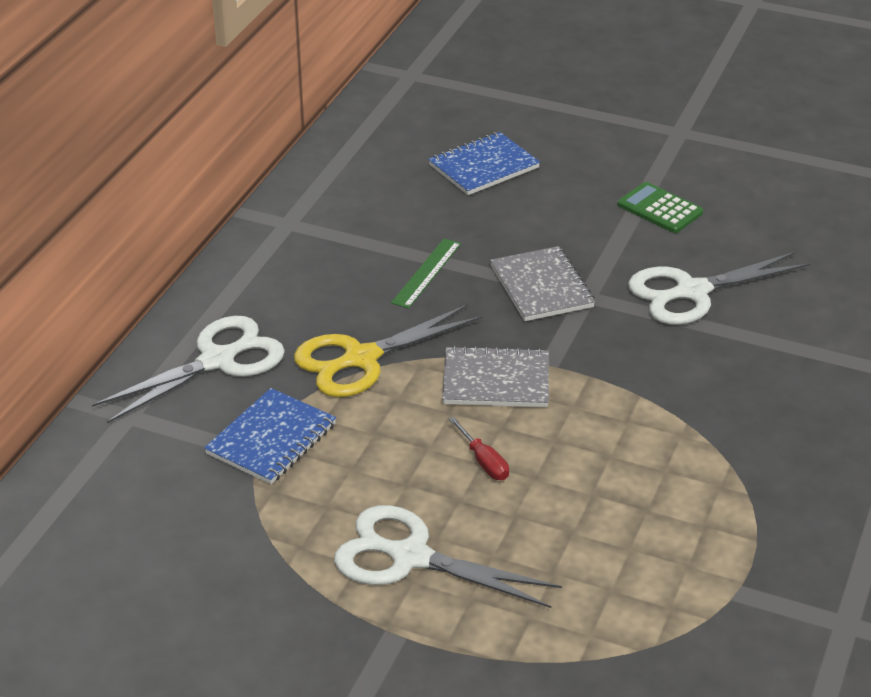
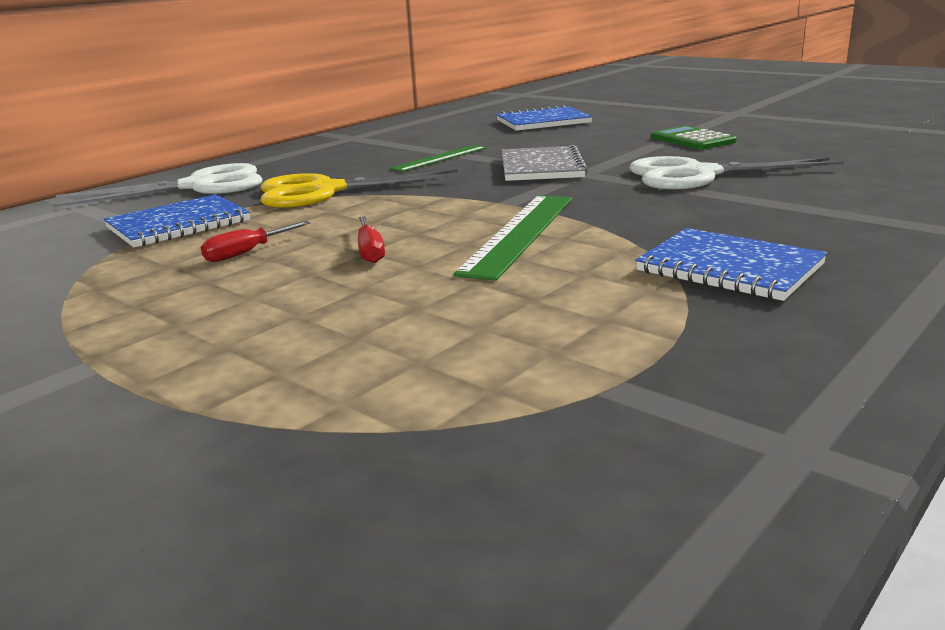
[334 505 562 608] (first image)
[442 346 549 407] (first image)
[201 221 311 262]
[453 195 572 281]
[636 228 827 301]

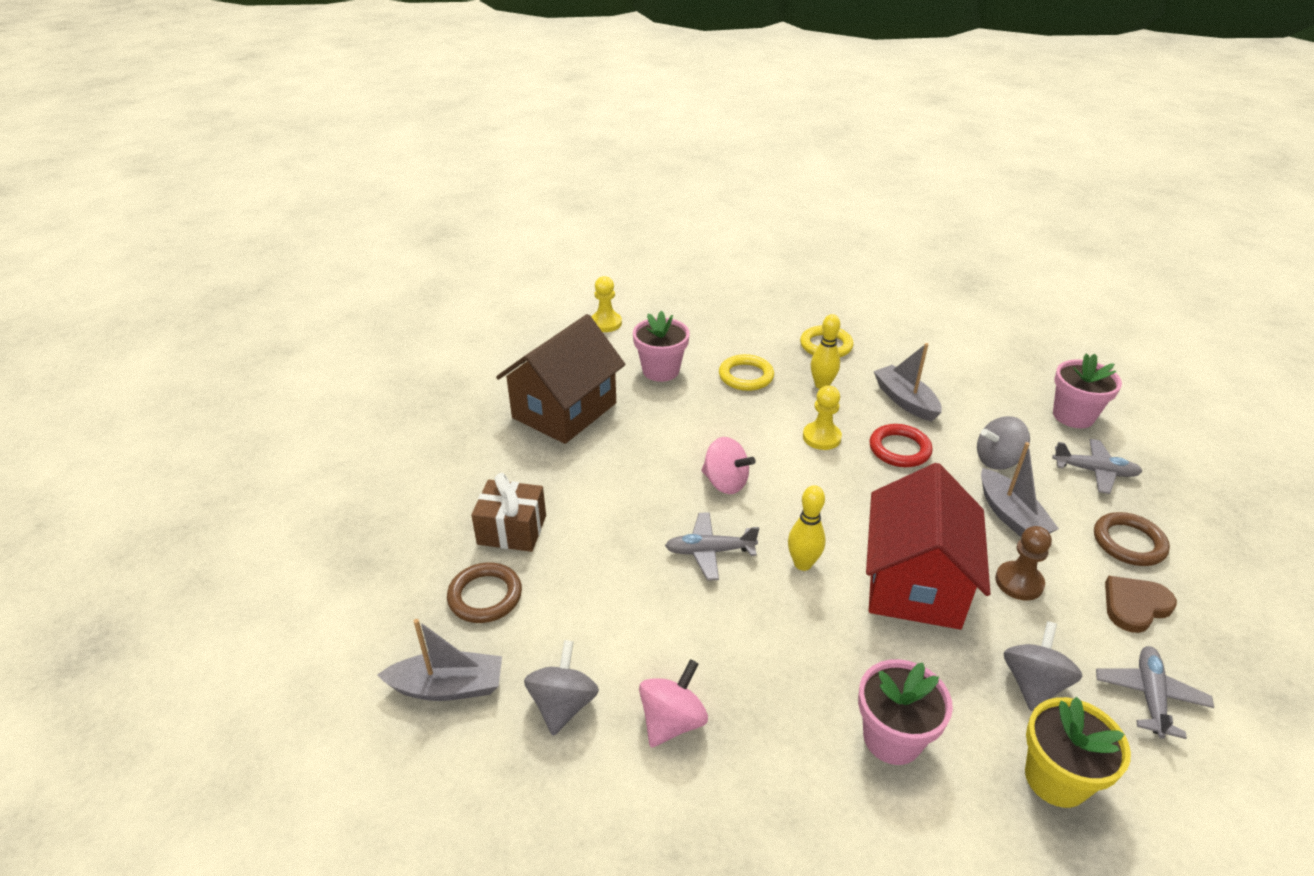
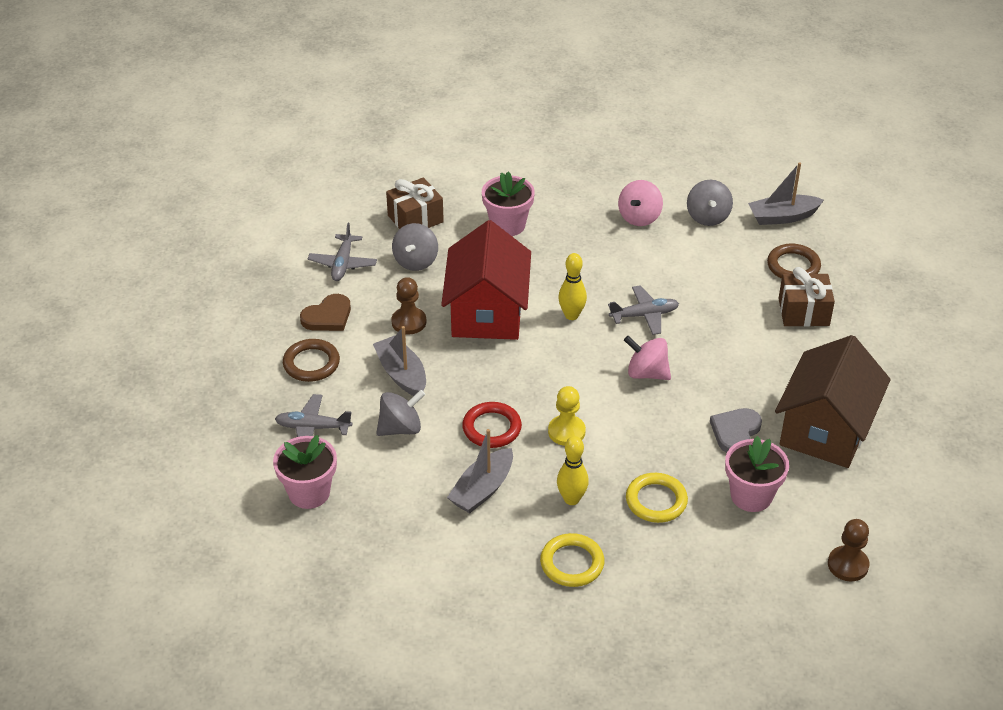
[828 519 869 581]
[447 429 513 513]
[386 177 444 229]
[710 408 762 453]

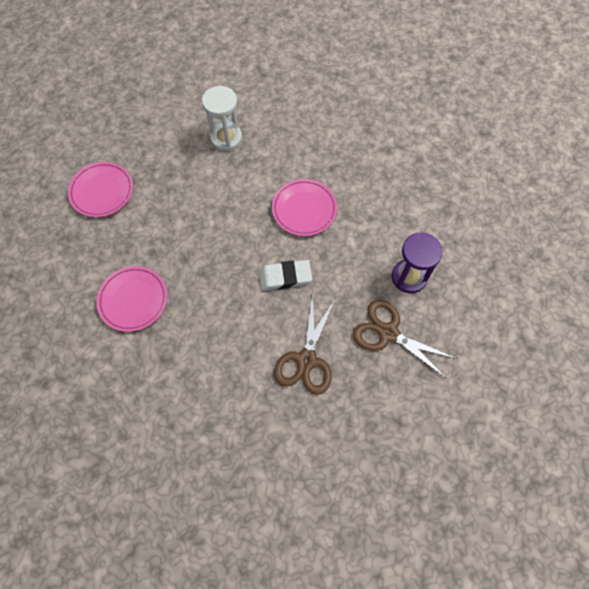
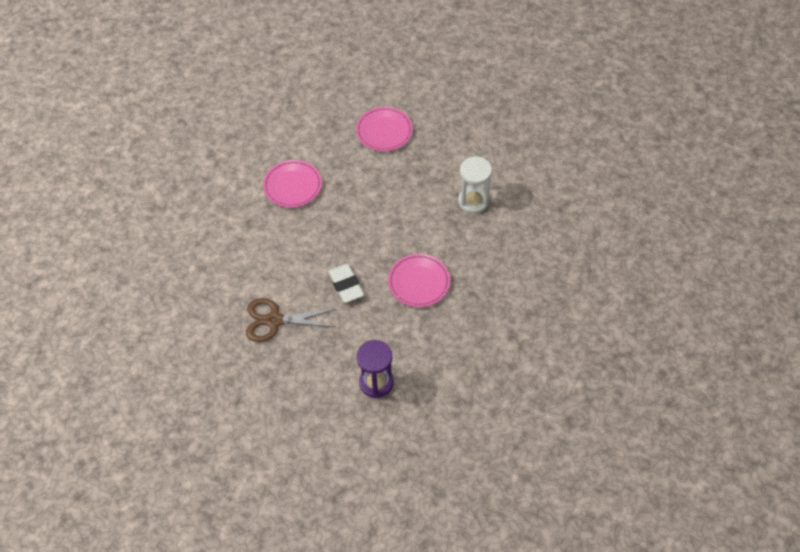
[353 300 457 379] (first image)

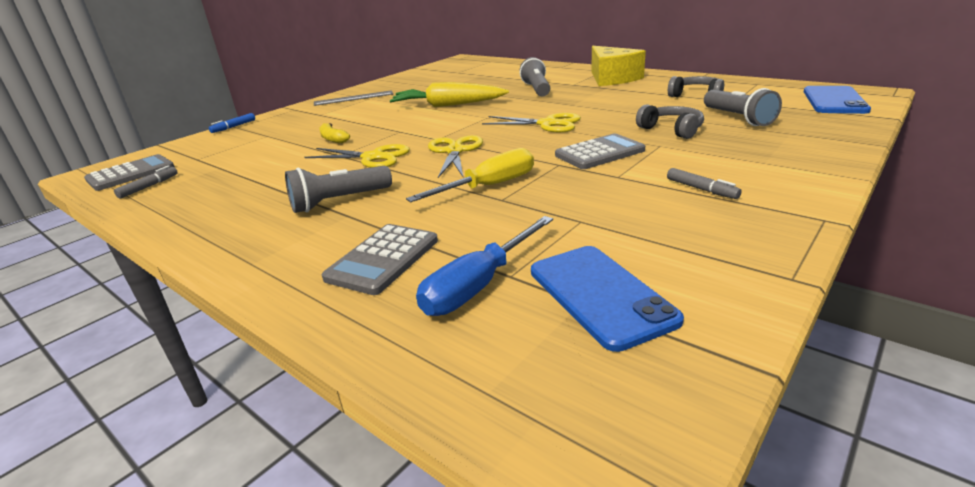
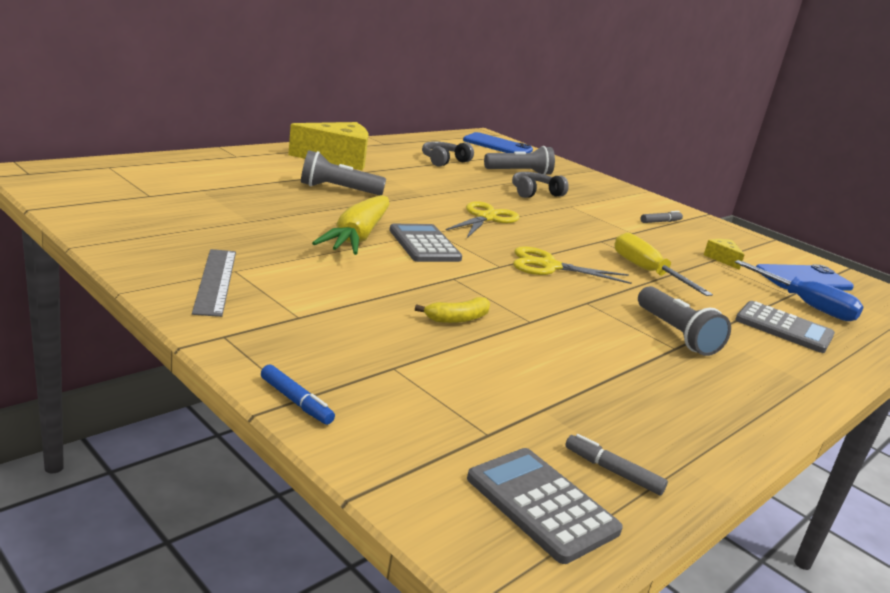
[305 144 410 168] (first image)
[389 224 462 262]
[704 239 744 270]

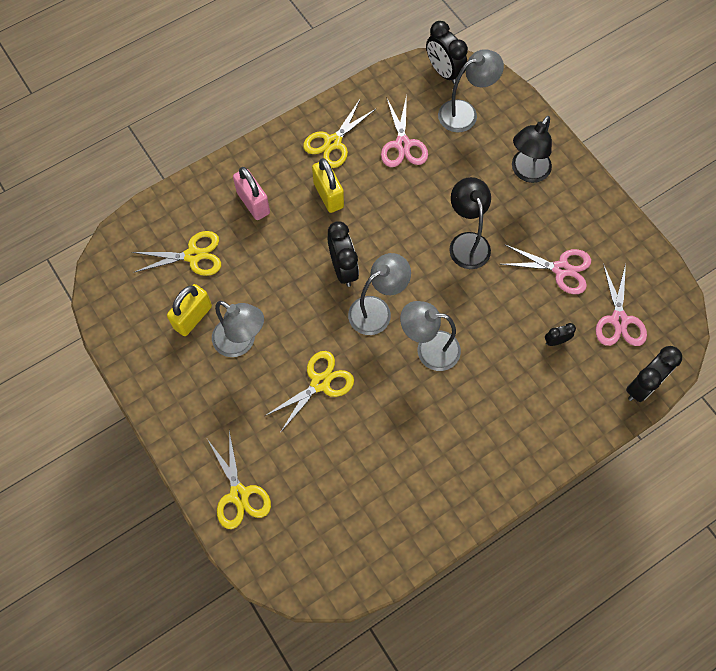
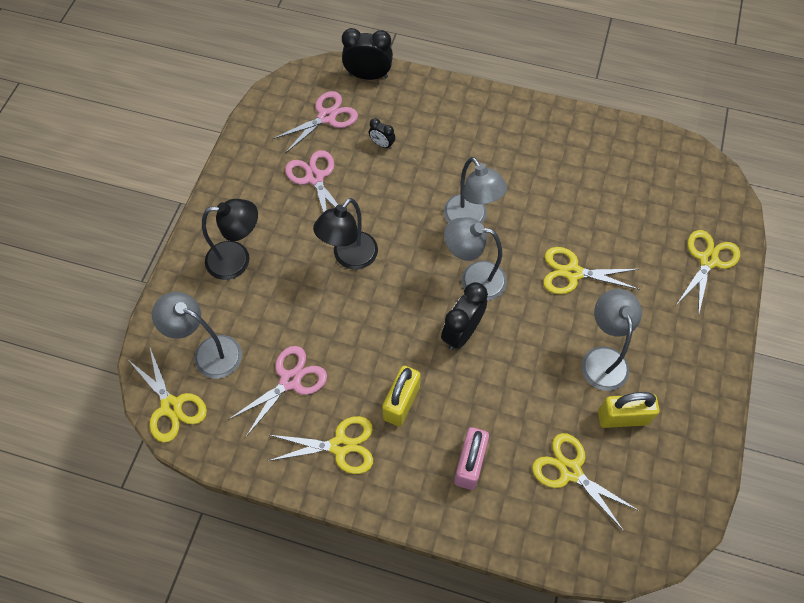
[129 345 207 443]

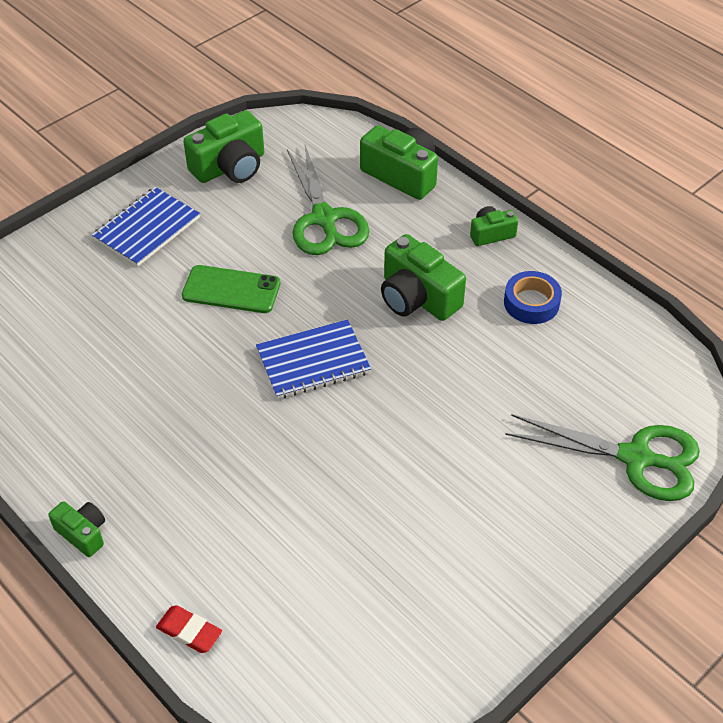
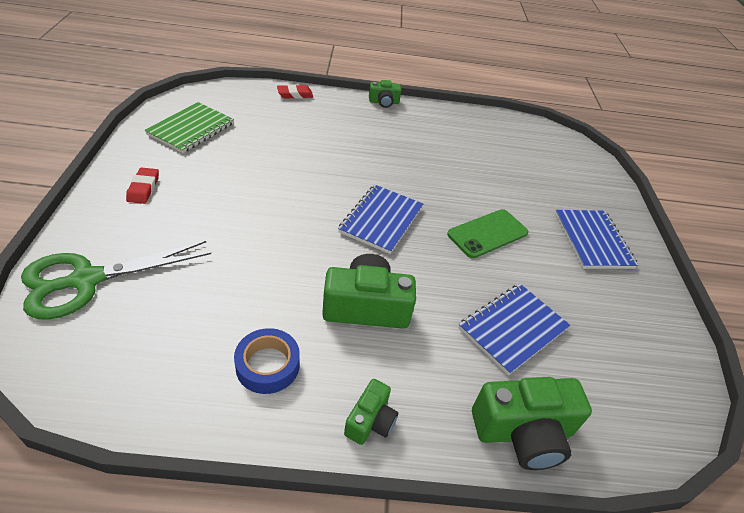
[183 110 264 183] (first image)
[459 284 570 375]
[126 167 159 204]
[145 102 234 153]

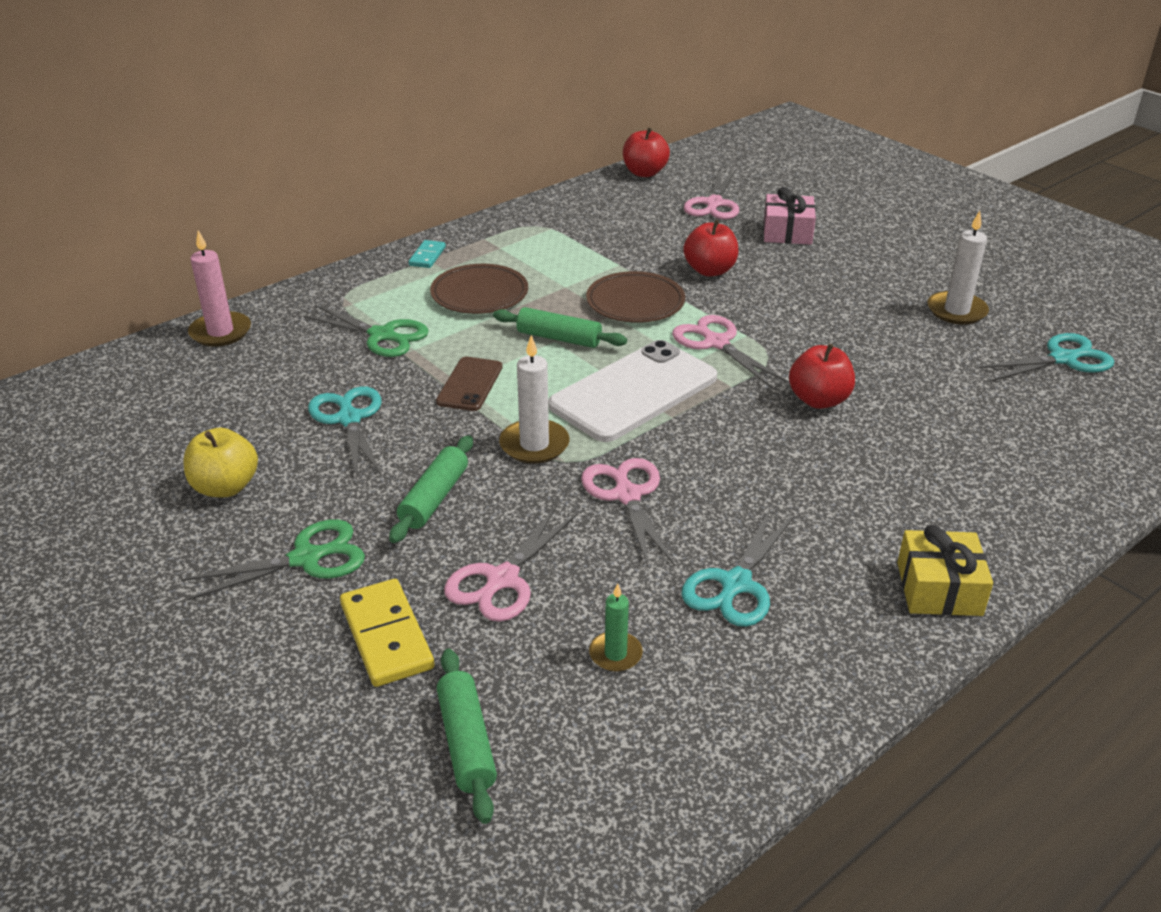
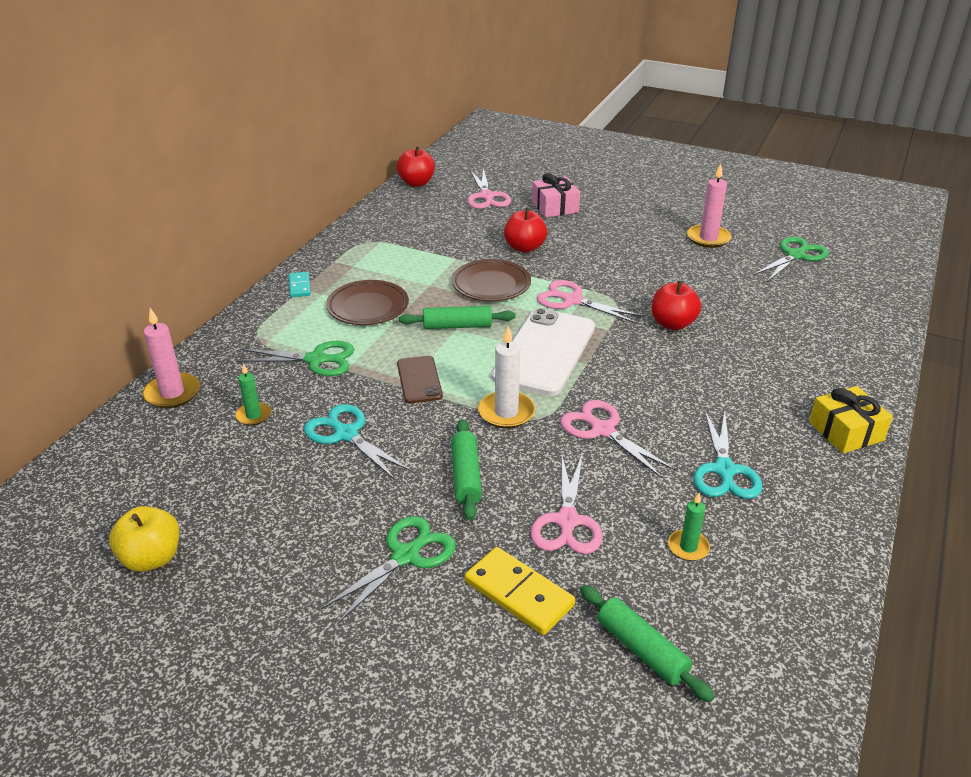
[109 506 180 572]
[687 164 731 248]
[753 237 829 282]
[235 364 271 426]

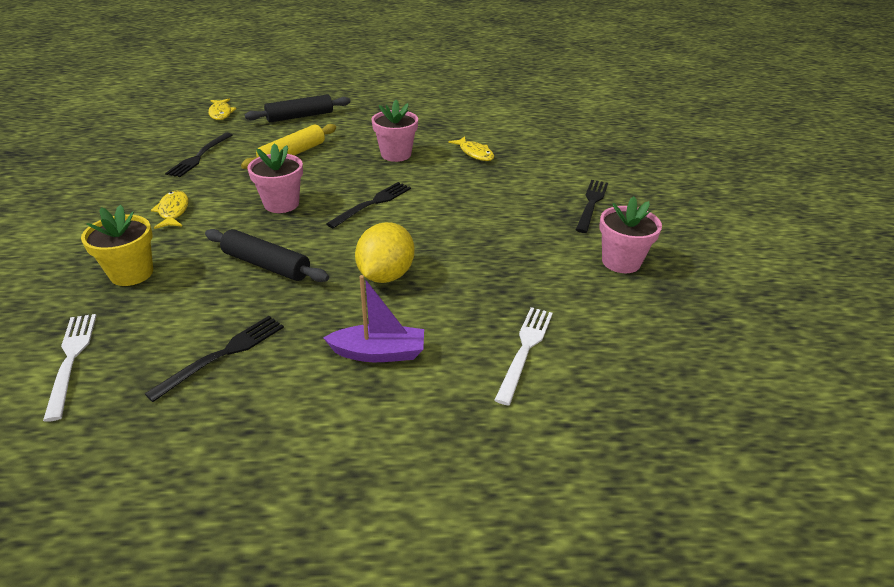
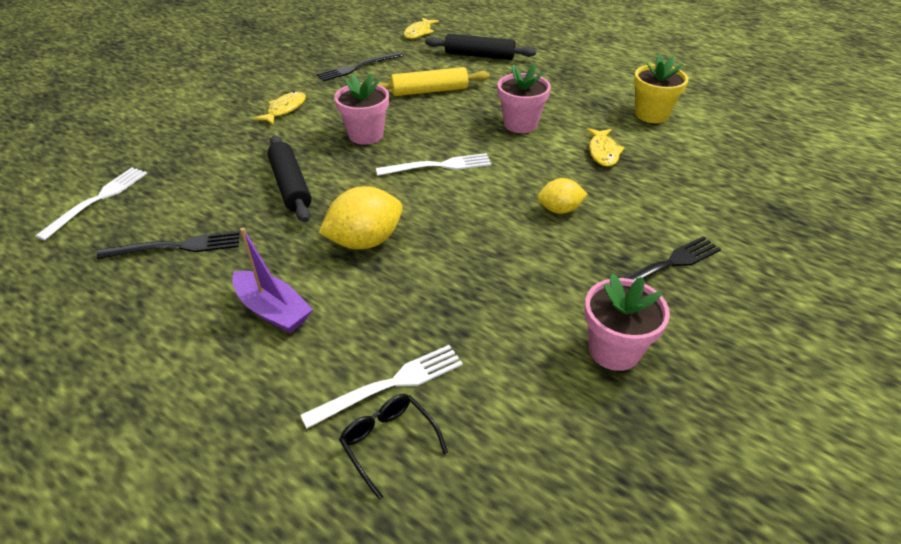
[634 53 689 123]
[376 153 491 176]
[339 394 448 500]
[538 178 587 214]

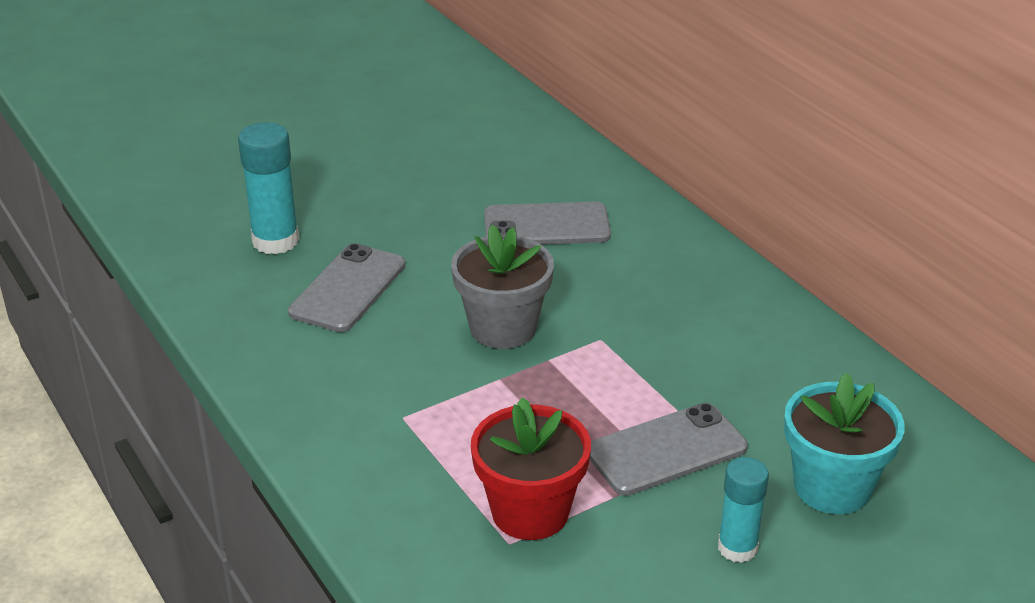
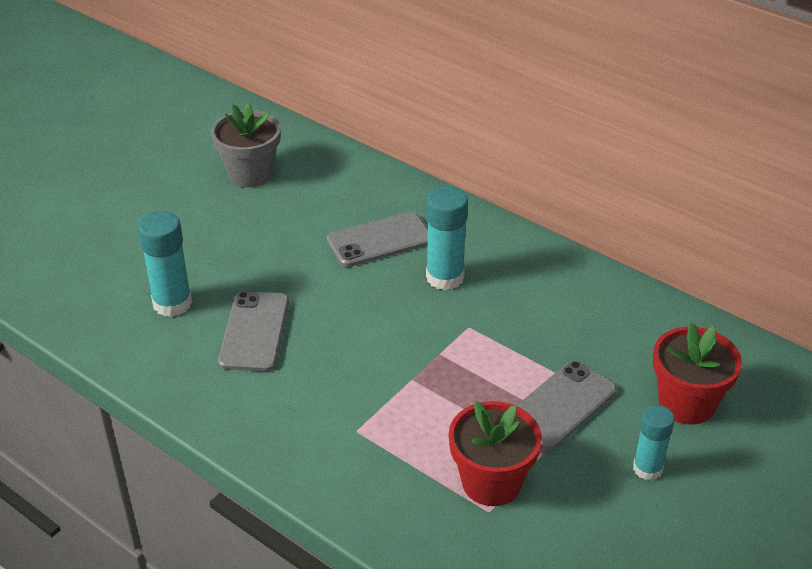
[211 103 281 188]
[653 323 742 425]
[426 186 468 290]

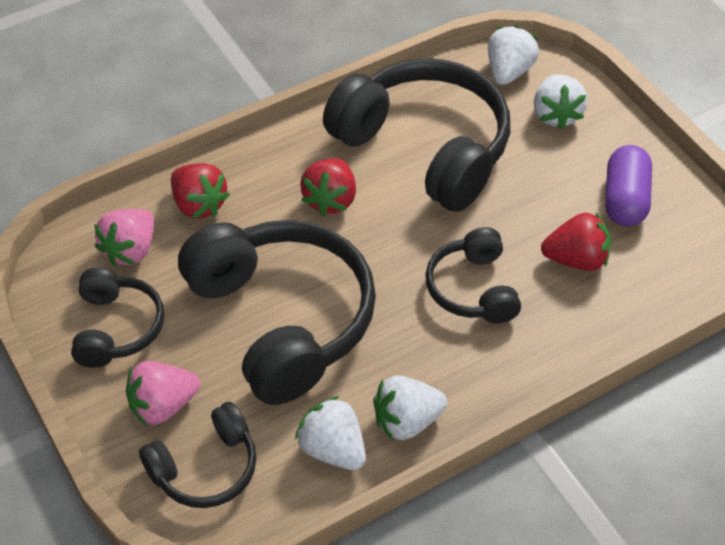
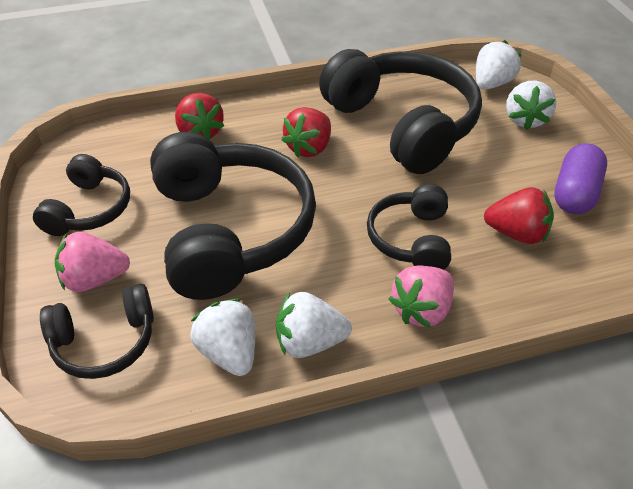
[389 265 454 328]

